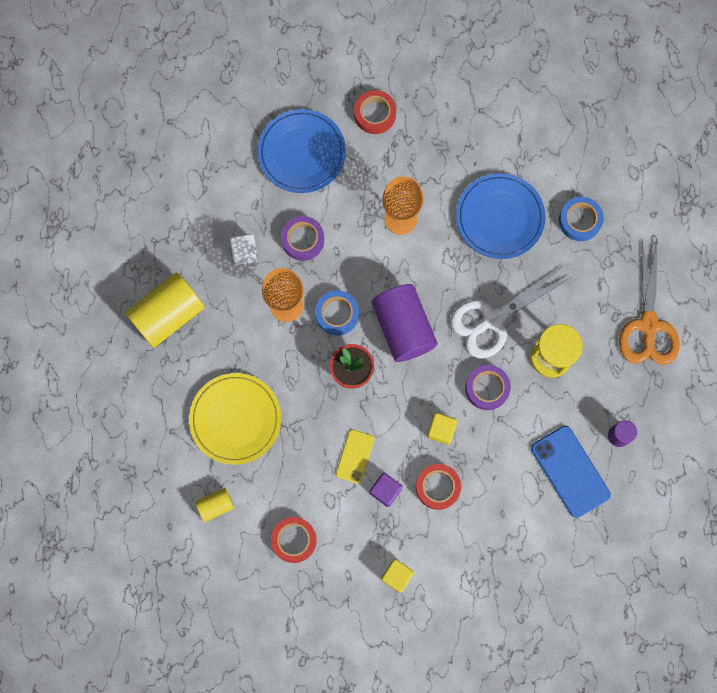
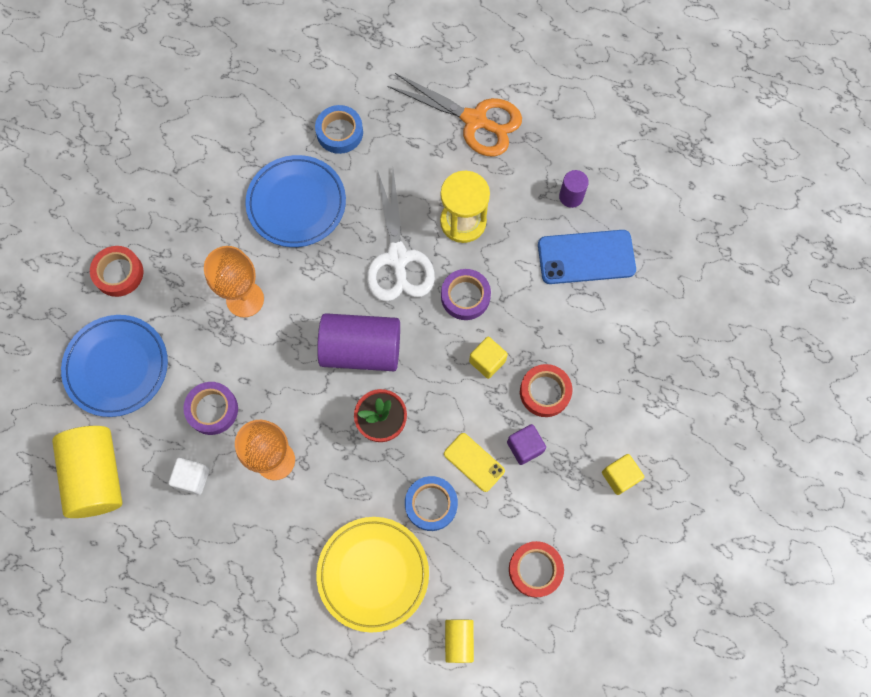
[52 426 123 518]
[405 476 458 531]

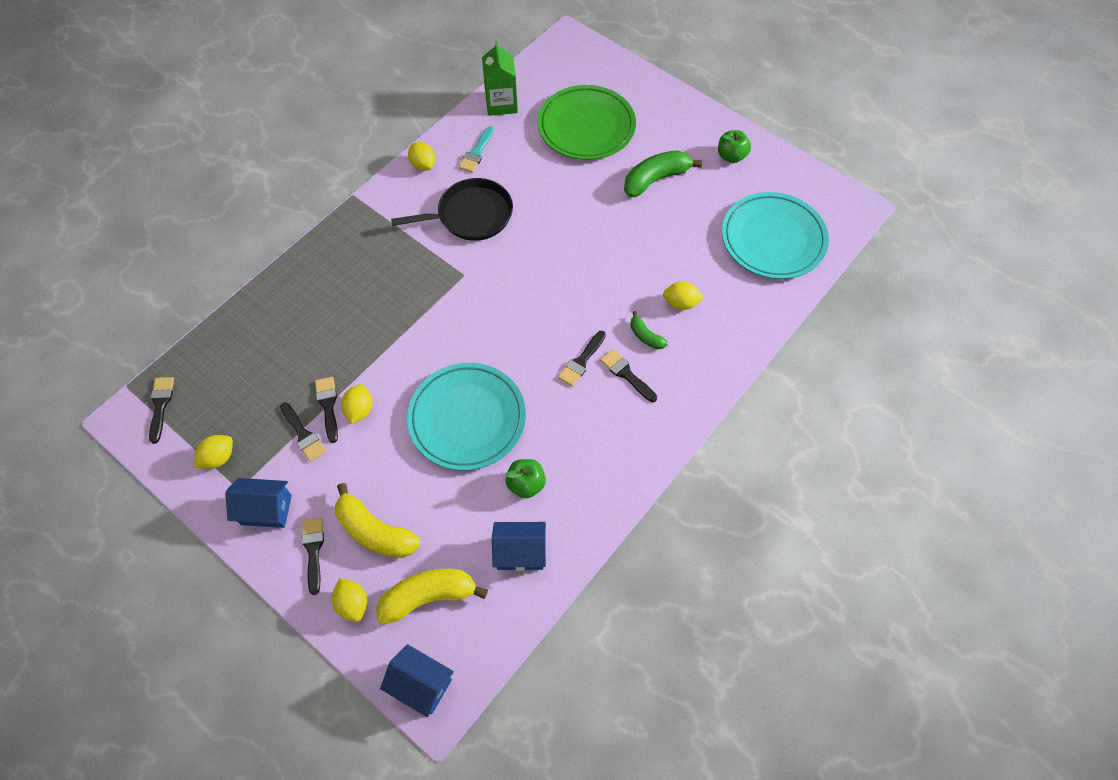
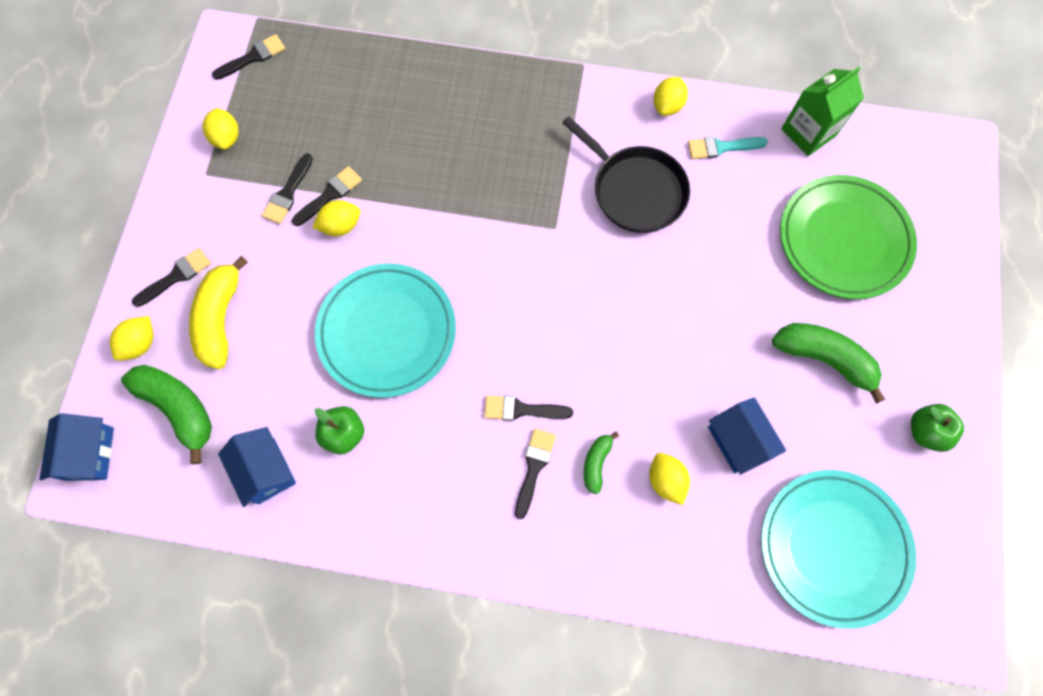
[203 108 239 150]
[708 397 786 475]
[121 365 212 464]

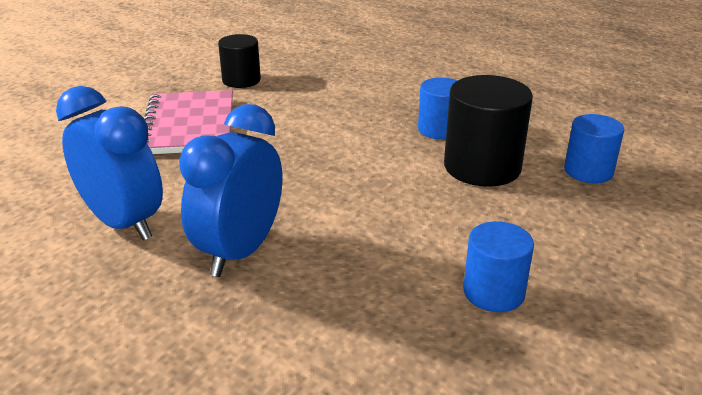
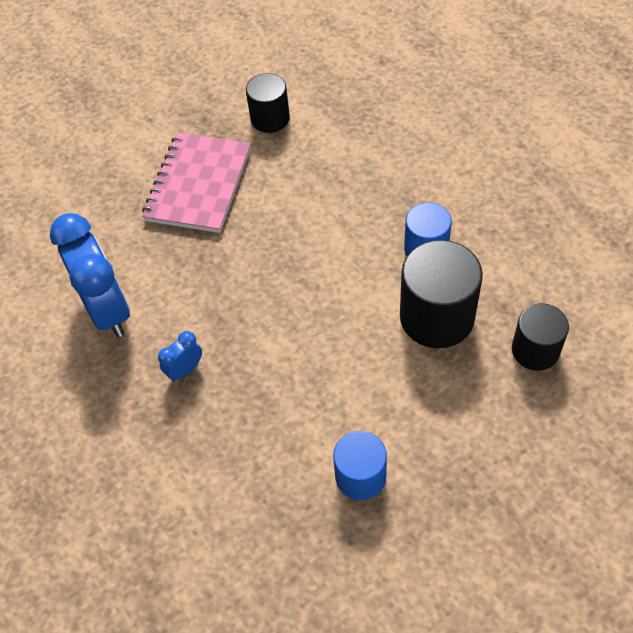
[158 331 202 382]
[512 303 569 371]

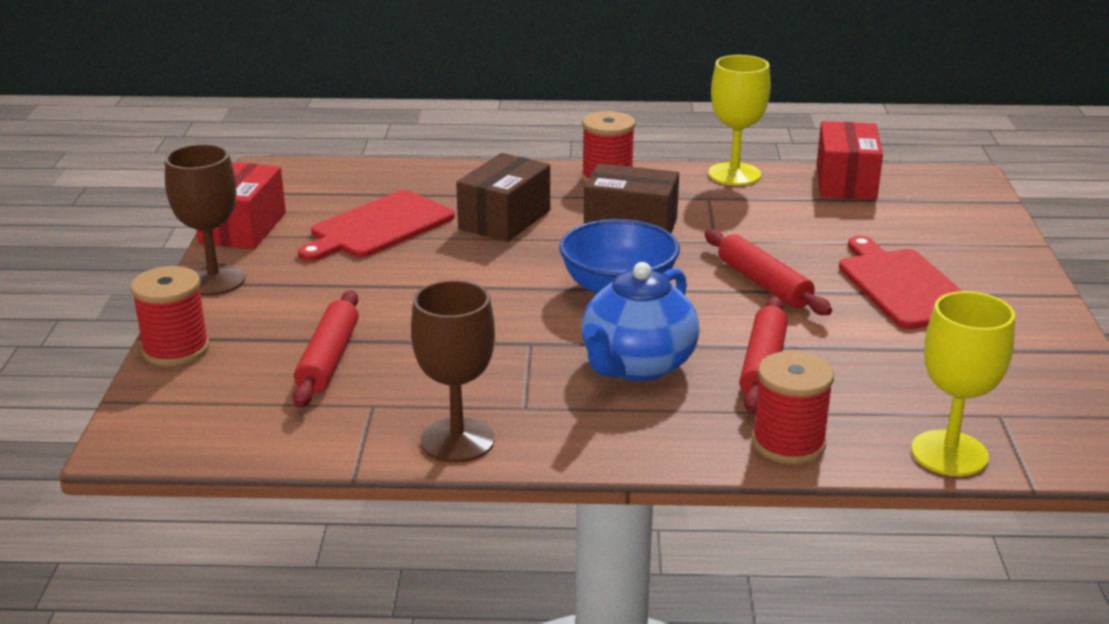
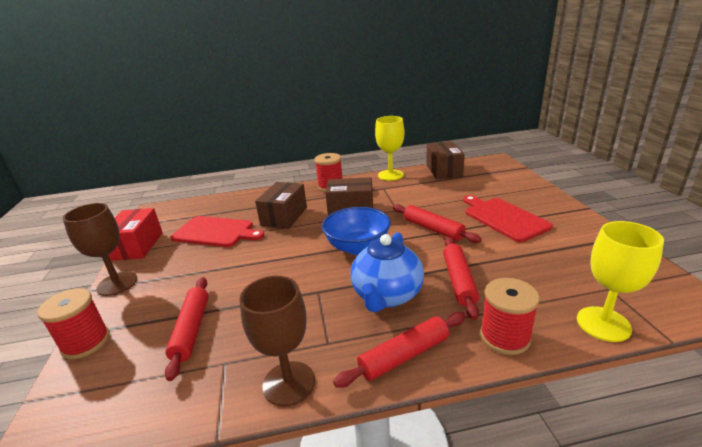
[171 216 264 247]
[426 141 465 179]
[333 312 466 388]

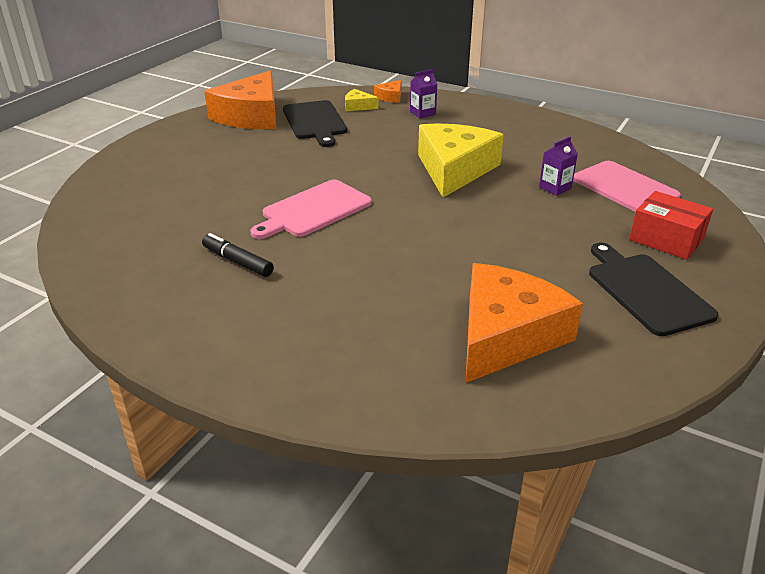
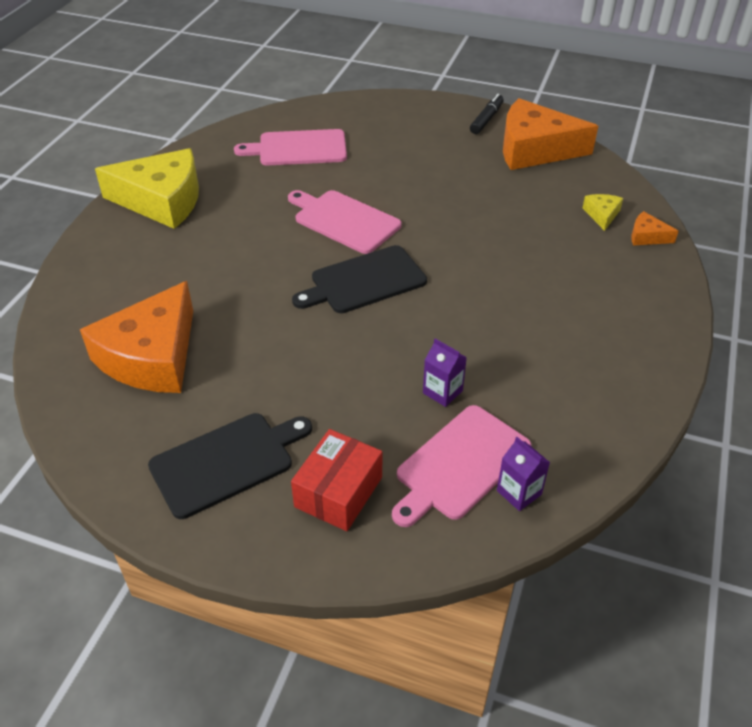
[470 94 504 134]
[292 245 427 313]
[497 437 550 511]
[95 148 199 229]
[80 281 193 393]
[234 129 347 166]

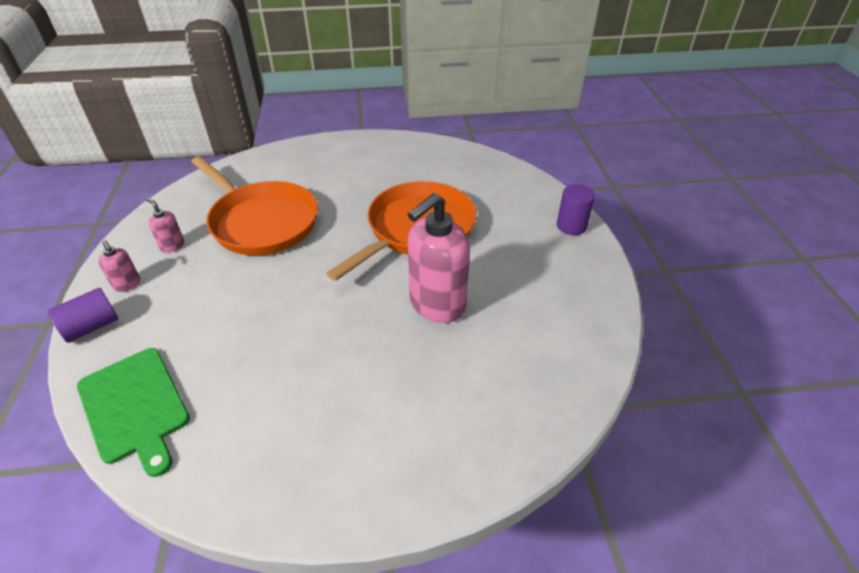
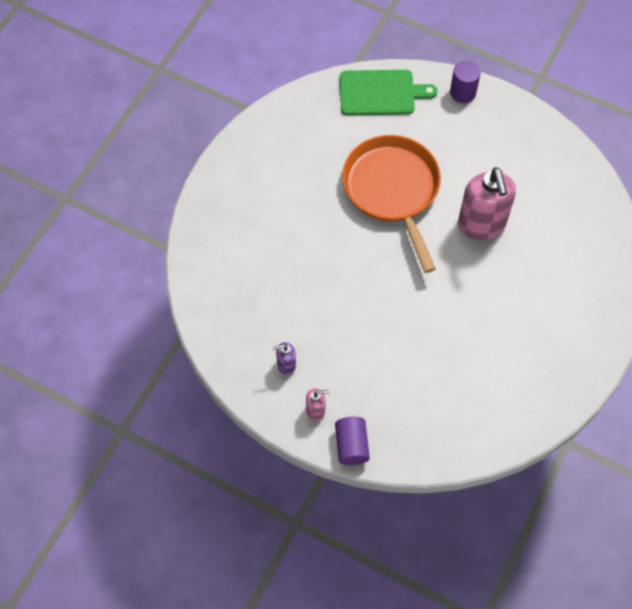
[340 70 438 116]
[273 342 296 375]
[191 156 318 255] (first image)

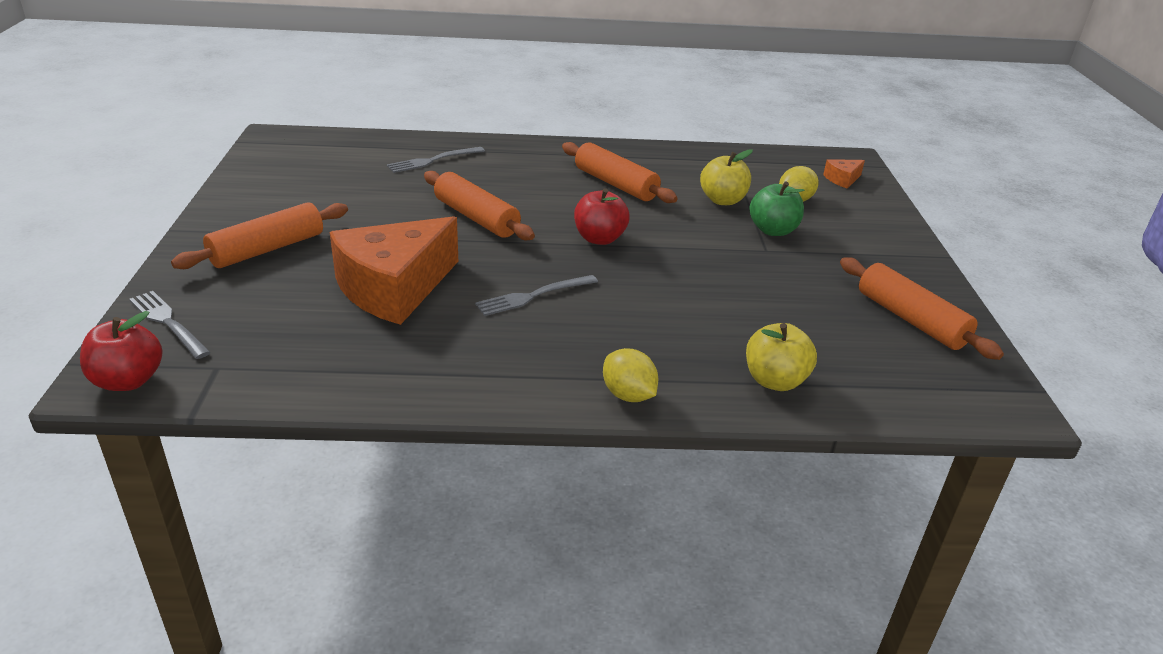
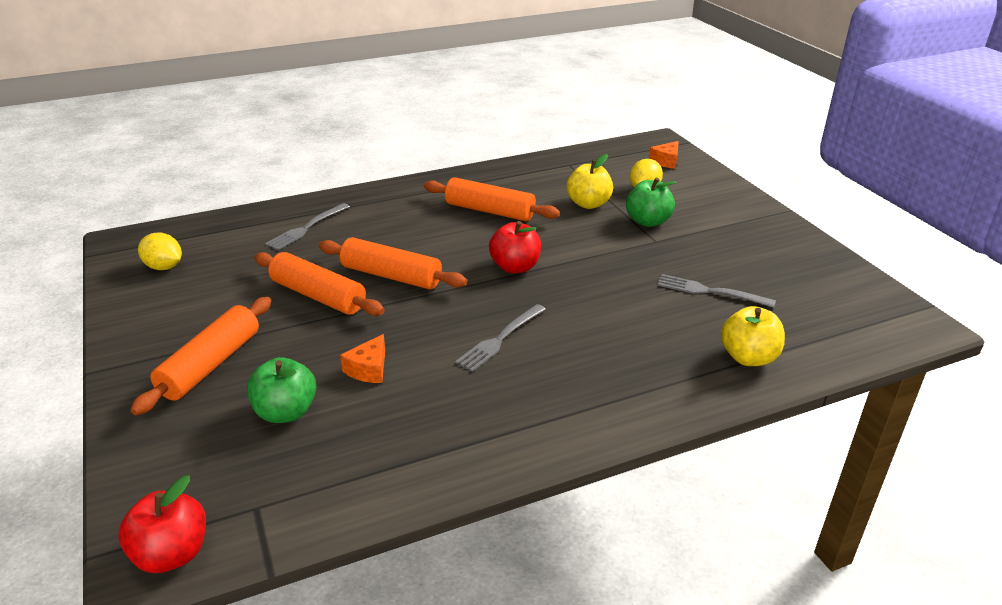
[657 274 776 308]
[340 334 385 383]
[138 233 182 270]
[254 252 385 316]
[247 357 316 423]

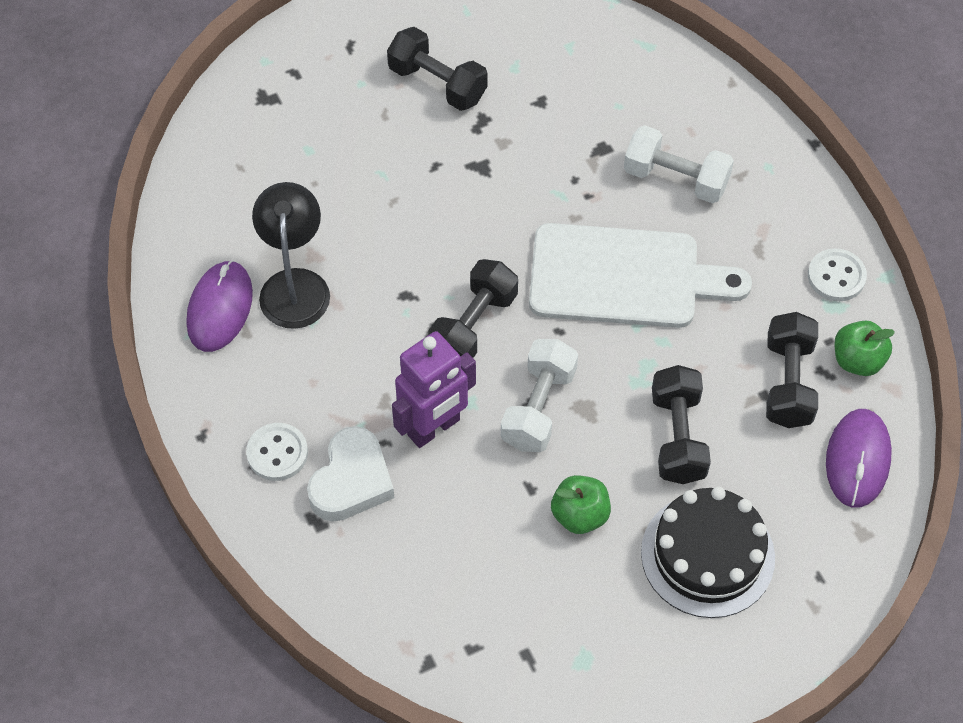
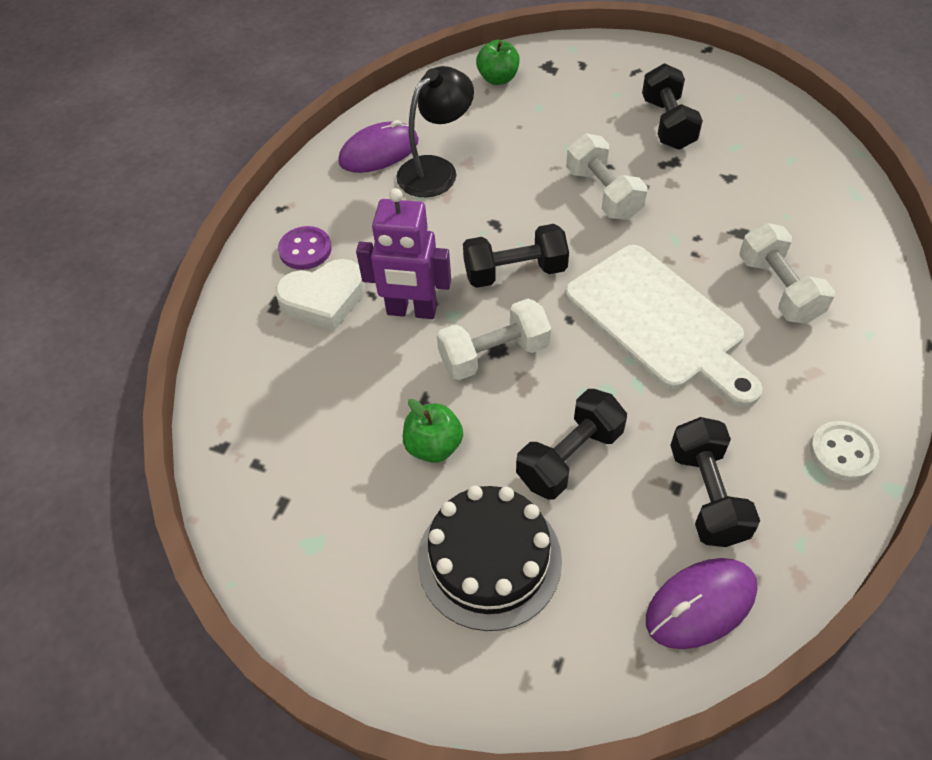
[278 226 332 270]
[670 417 760 547]
[476 40 520 85]
[566 133 648 220]

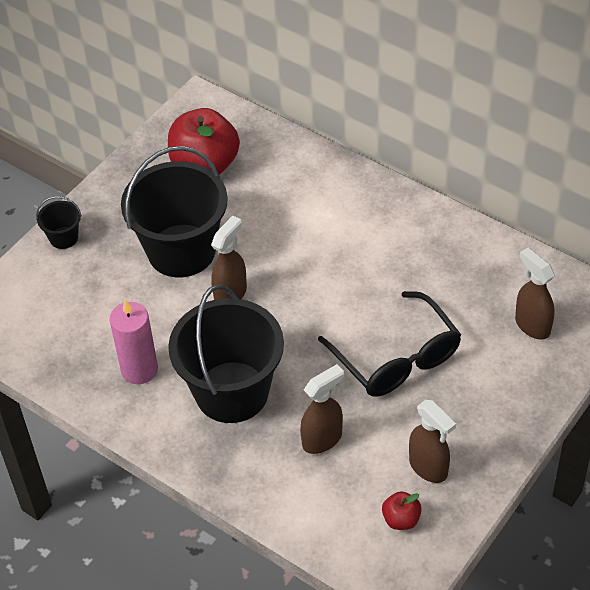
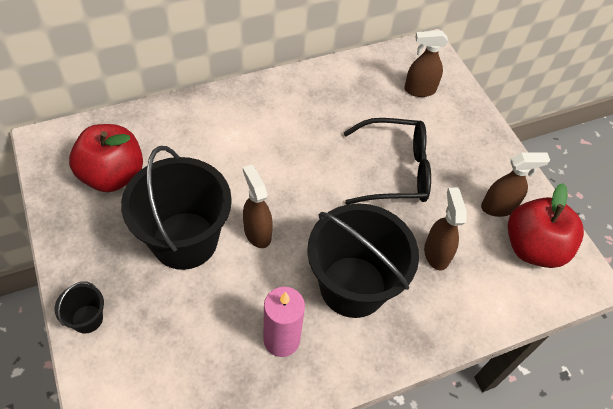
[508 183 584 268]

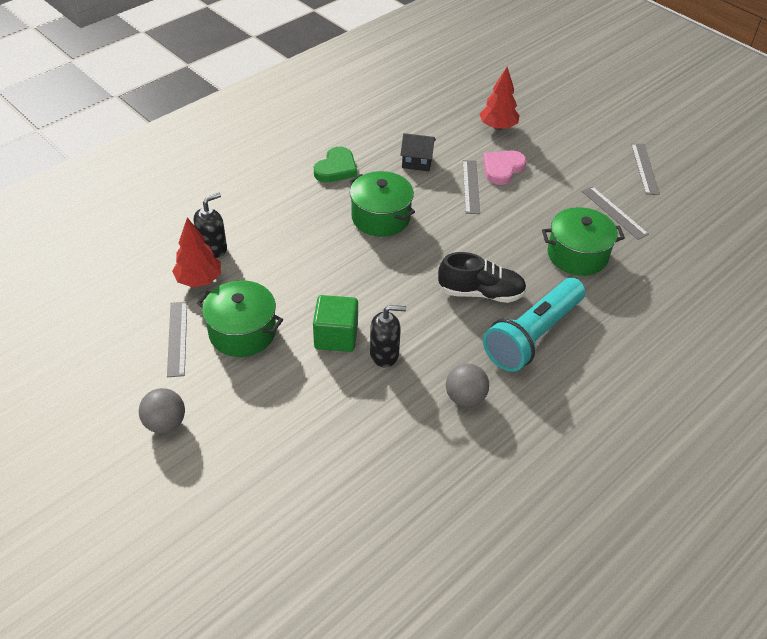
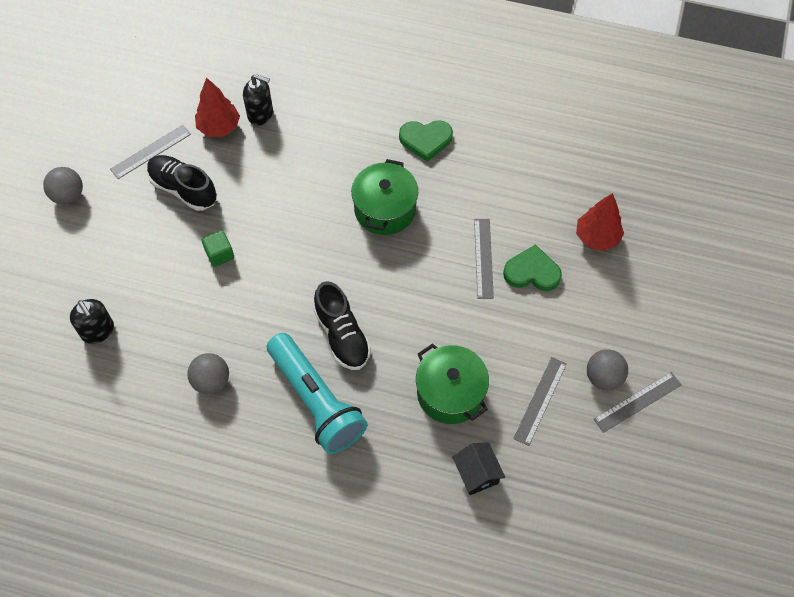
[147 155 217 211]
[202 230 234 267]
[70 299 114 344]
[452 442 505 495]
[474 219 494 299]
[503 244 562 291]
[267 333 367 454]
[587 349 628 390]

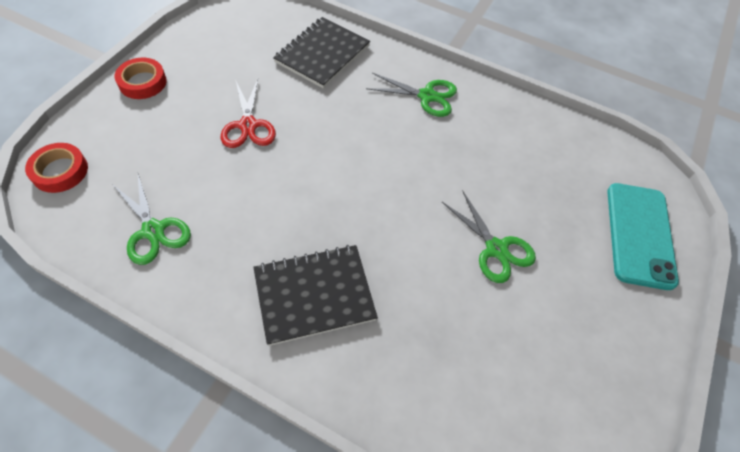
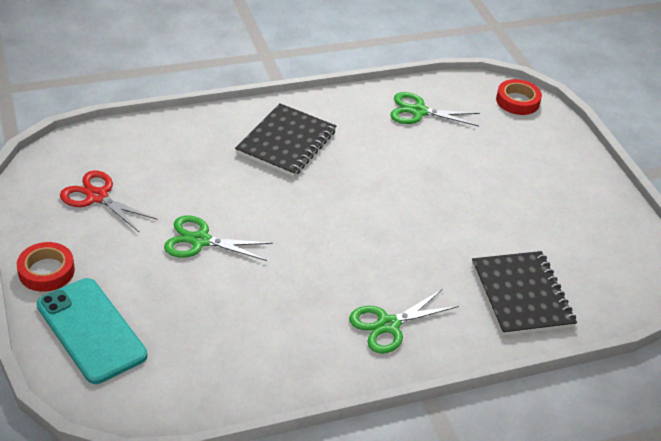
[17 242 75 292]
[60 170 157 232]

